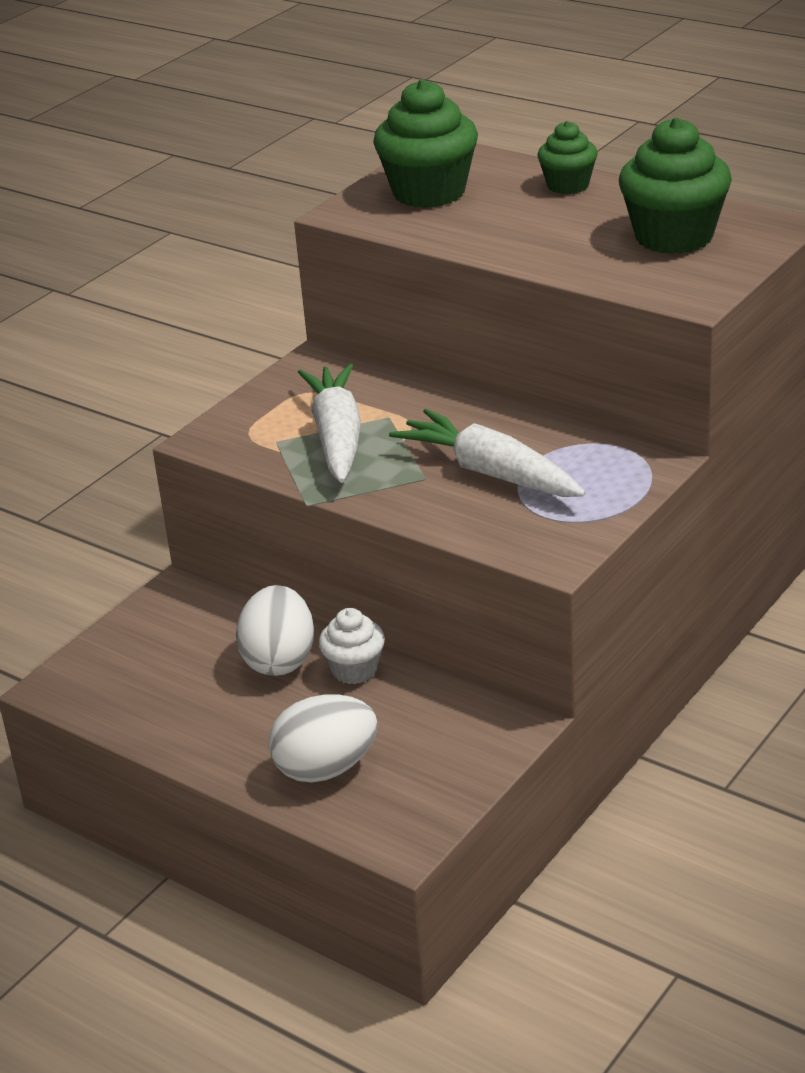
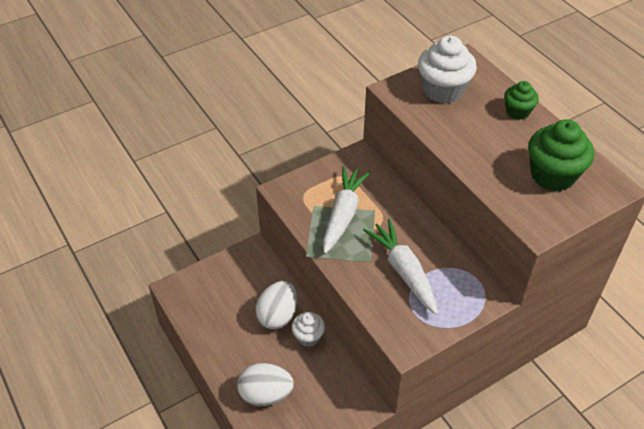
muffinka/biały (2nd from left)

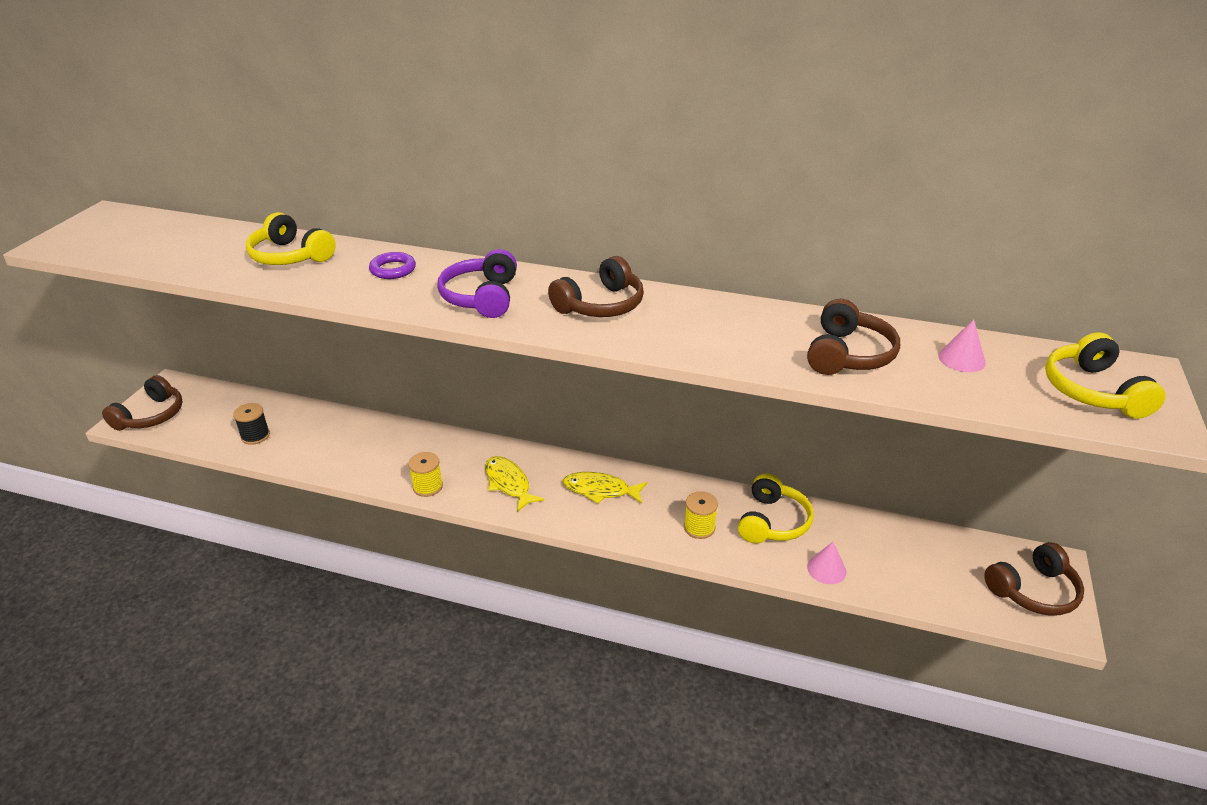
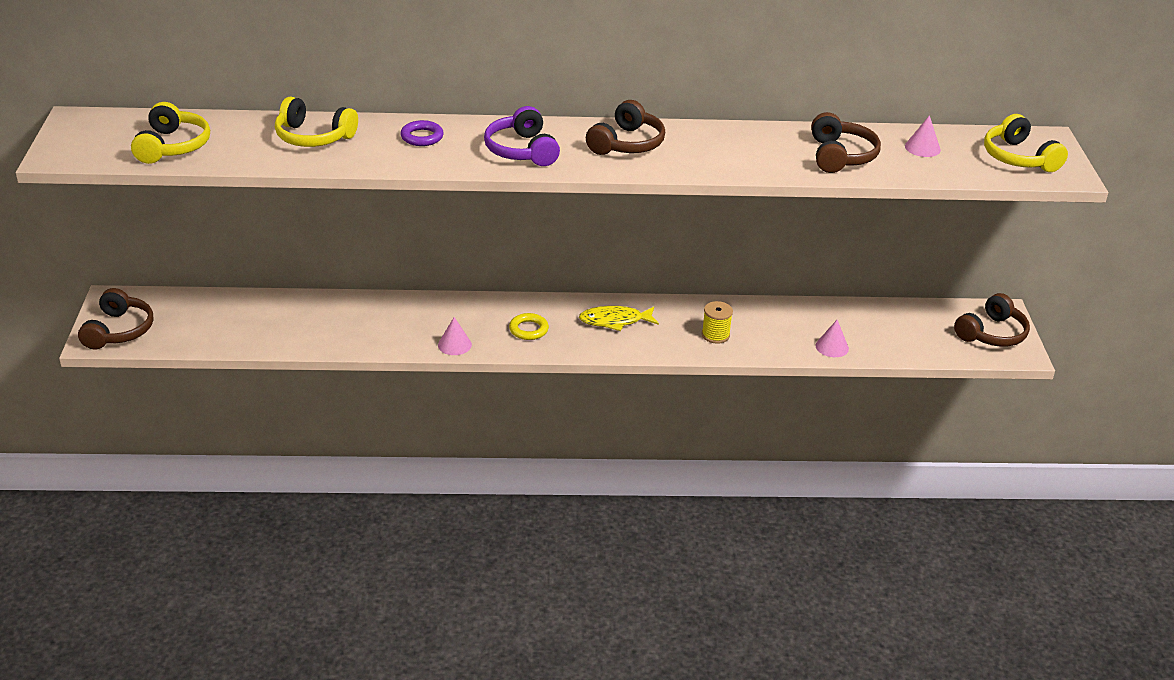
szpulka/czarny; stożek/różowy (1st from left); pierścień/żółty; słuchawki/żółty (1st from left)

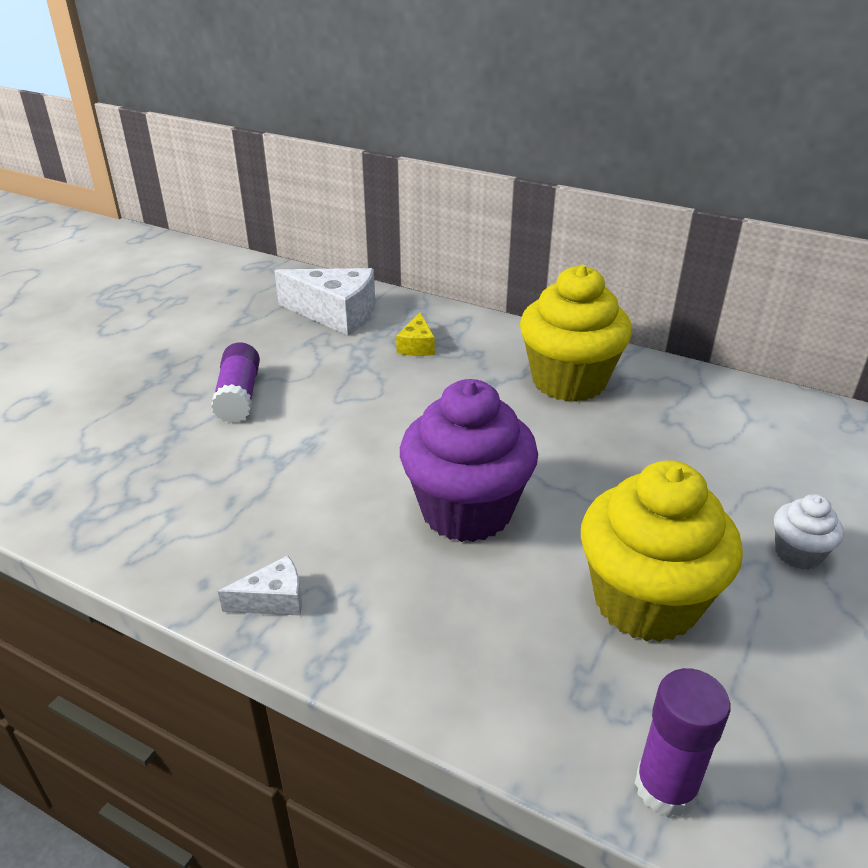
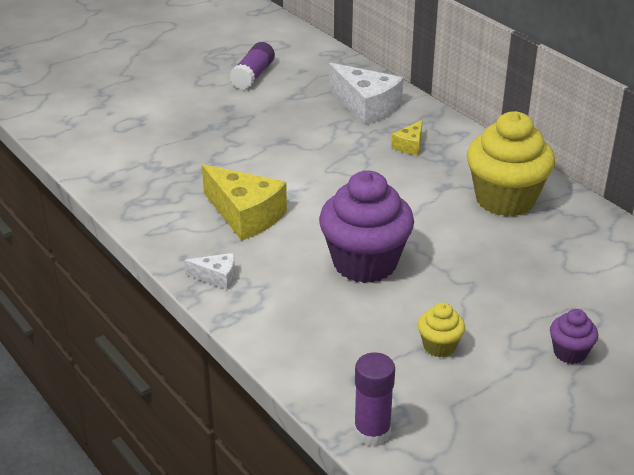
klej w sztyfcie/fioletowy (1st from left); muffinka/żółty (1st from left); muffinka/fioletowy (2nd from left); ser/żółty (1st from left)

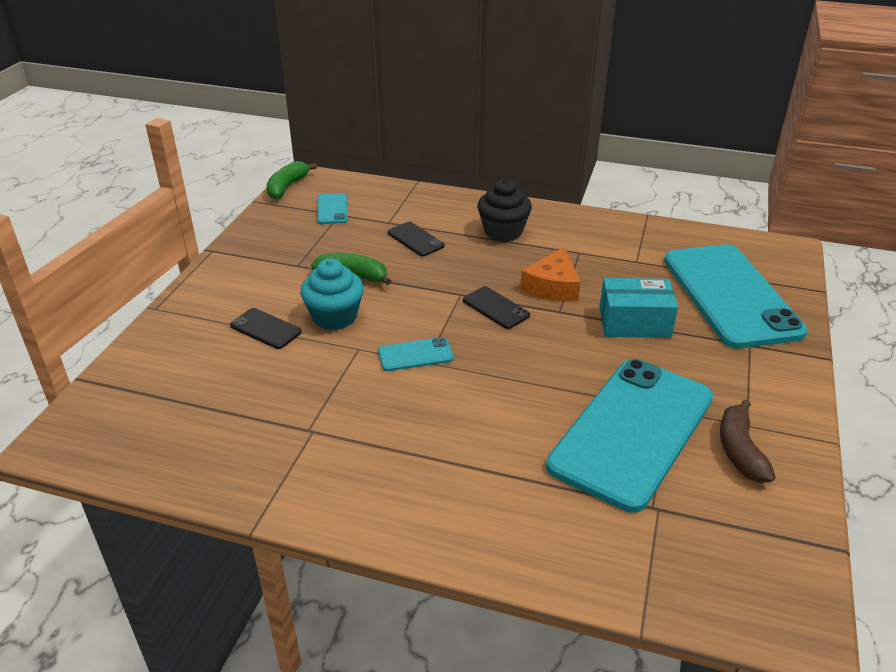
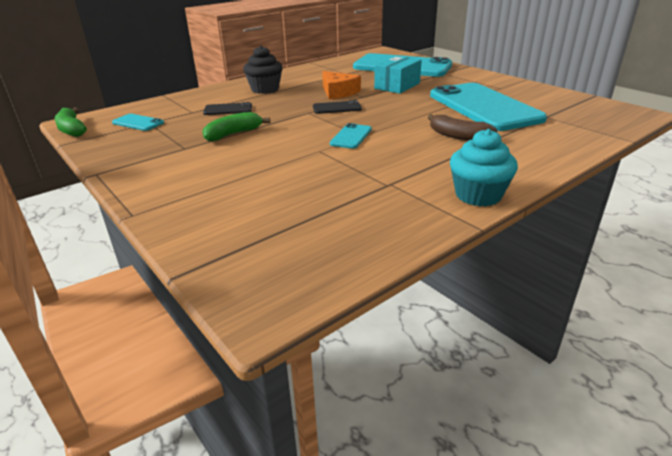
muffinka/turkusowy; telefon/czarny (1st from left in the first image); banan/brązowy

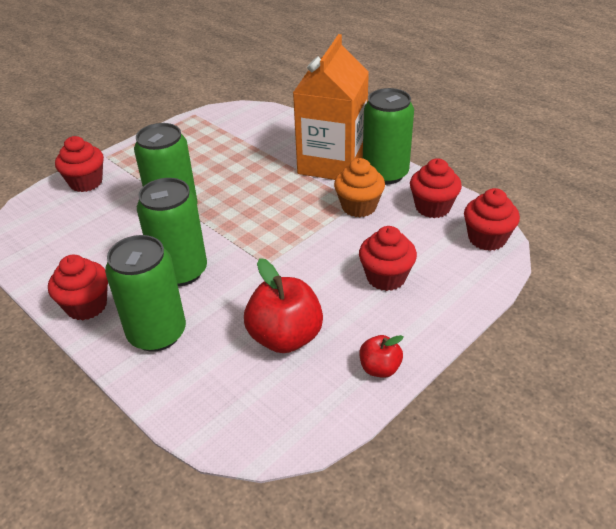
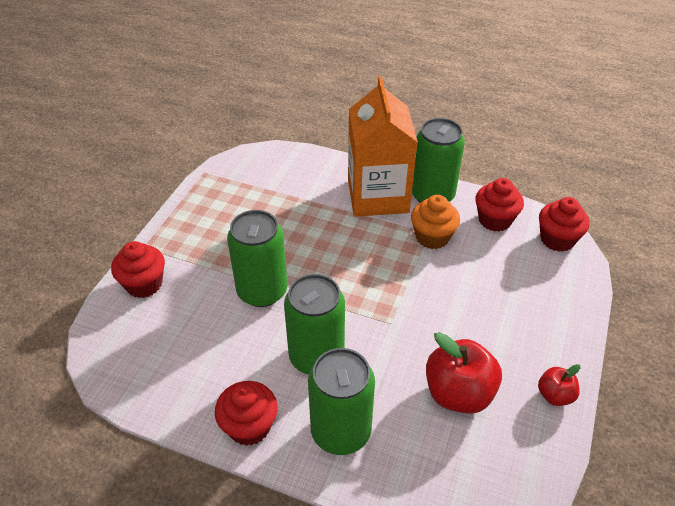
muffinka/czerwony (3rd from left in the first image)

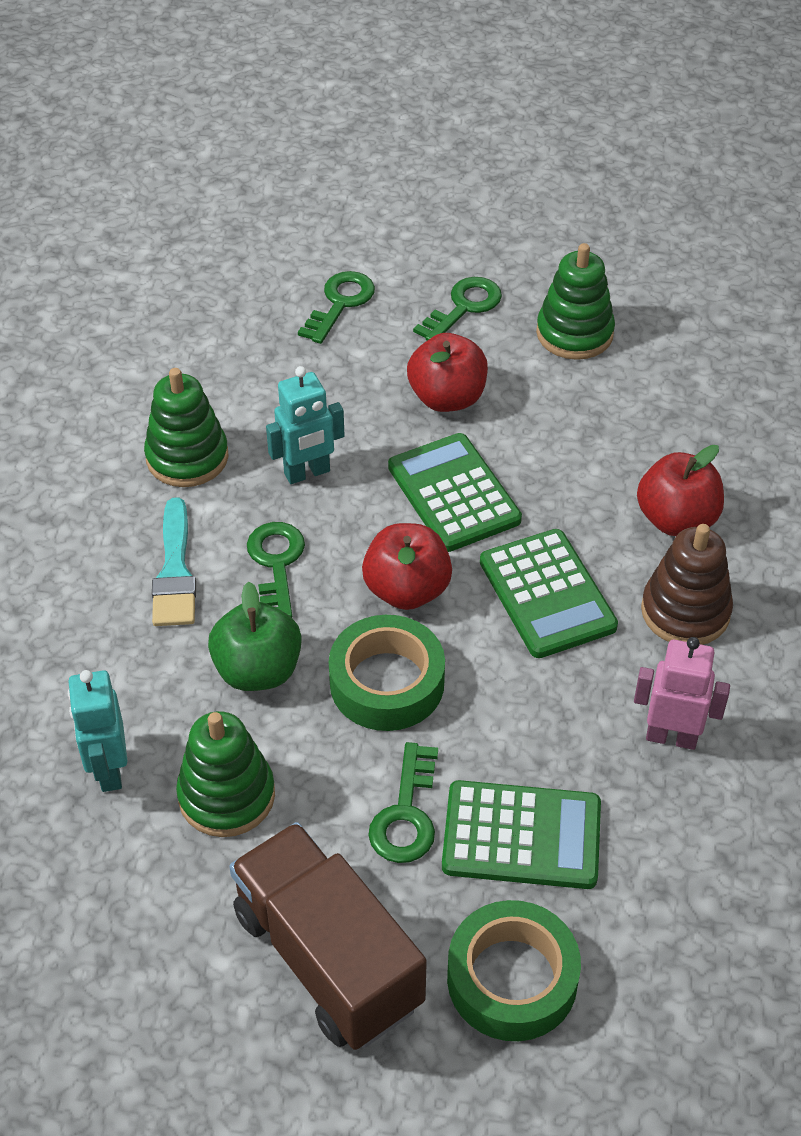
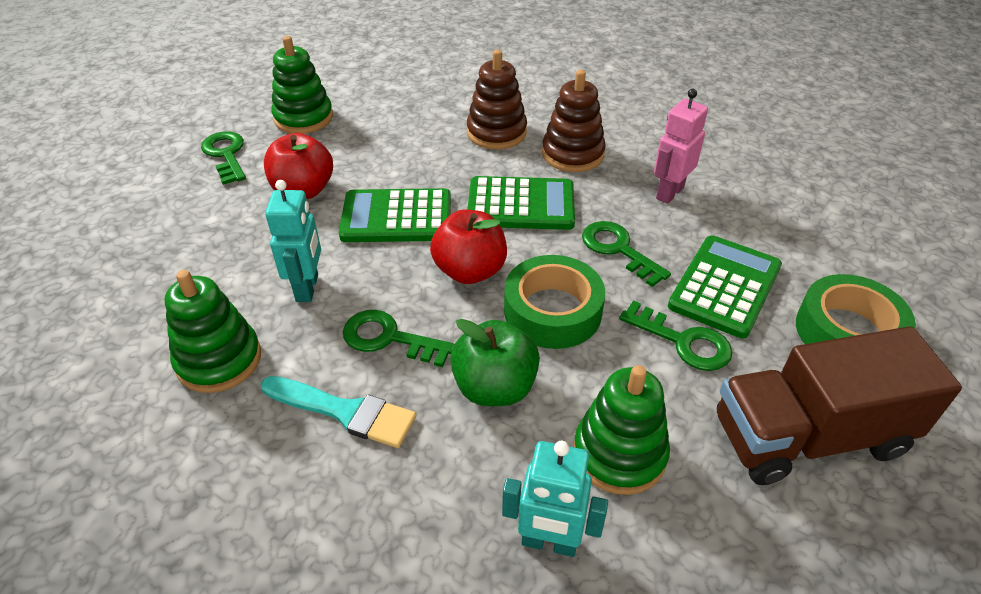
klucz/zielony (3rd from left); zabawka nakładanka/brązowy (1st from left)

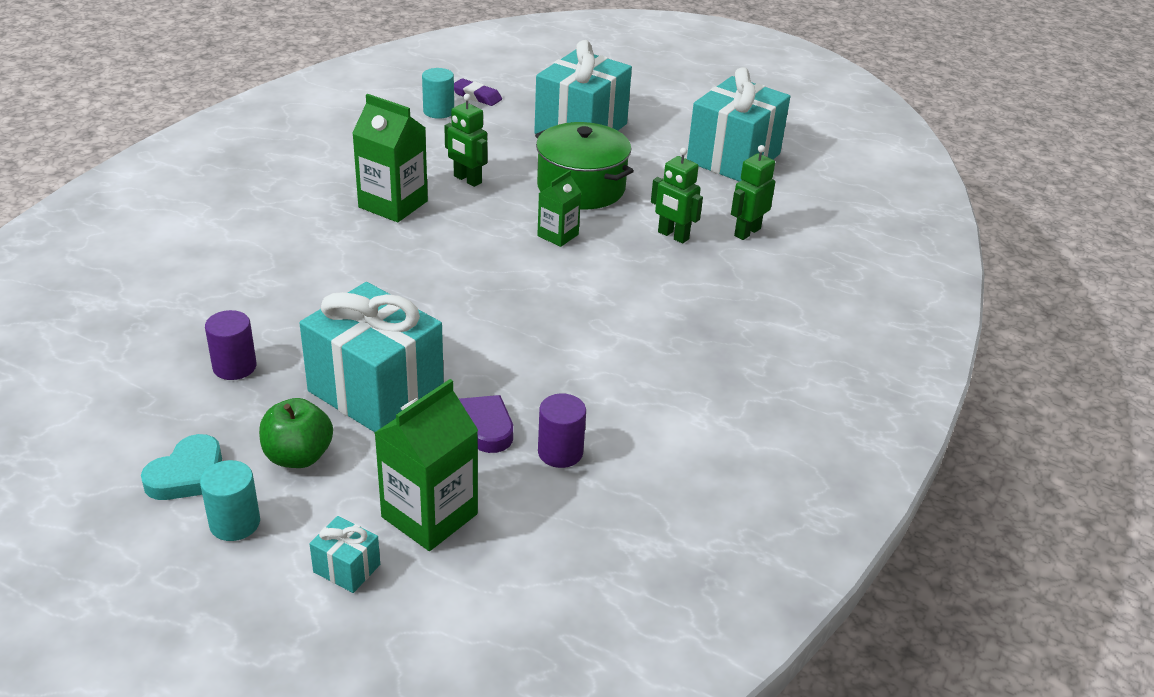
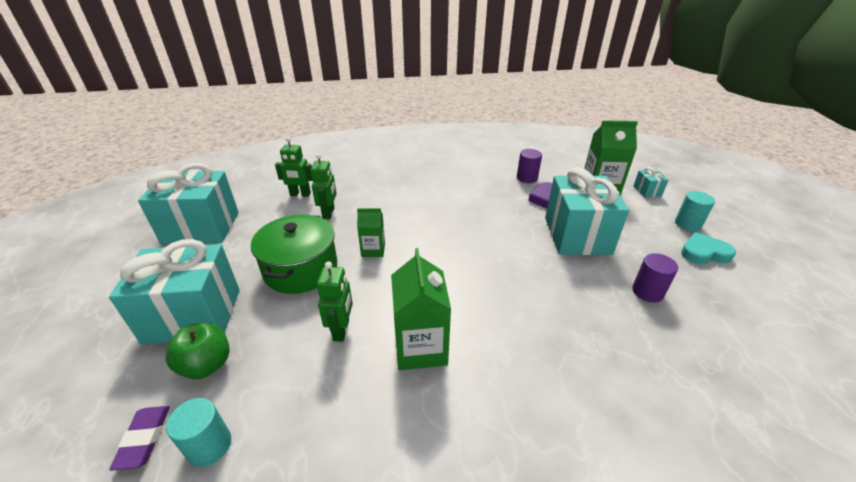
jabłko/zielony

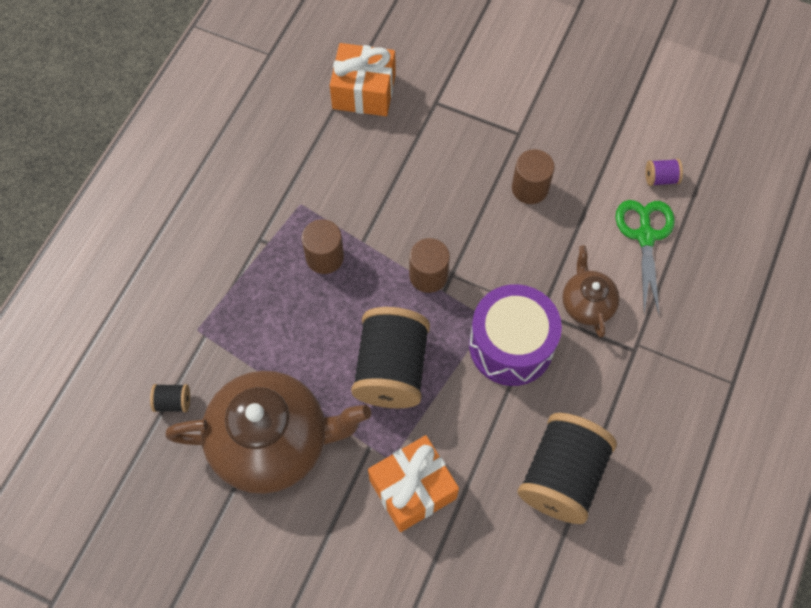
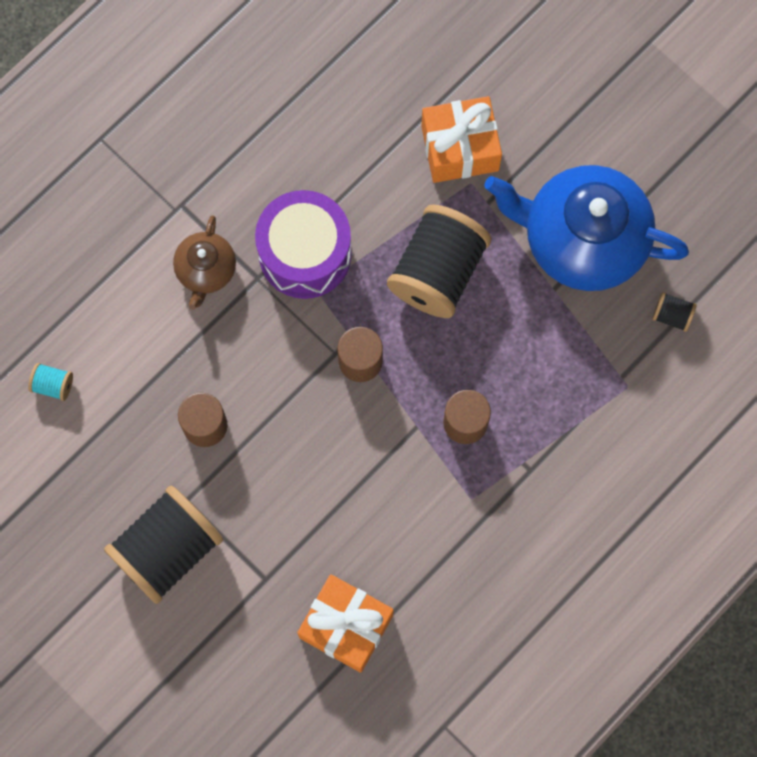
szpulka/turkusowy; nożyczki/zielony; imbryk/niebieski; szpulka/czarny (1st from left)

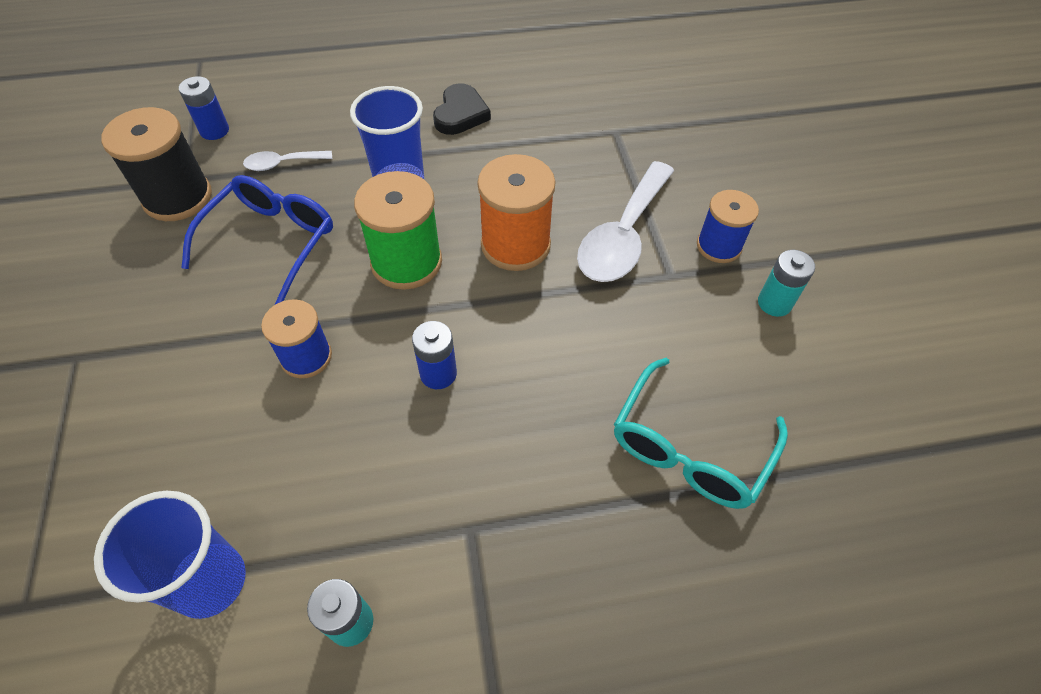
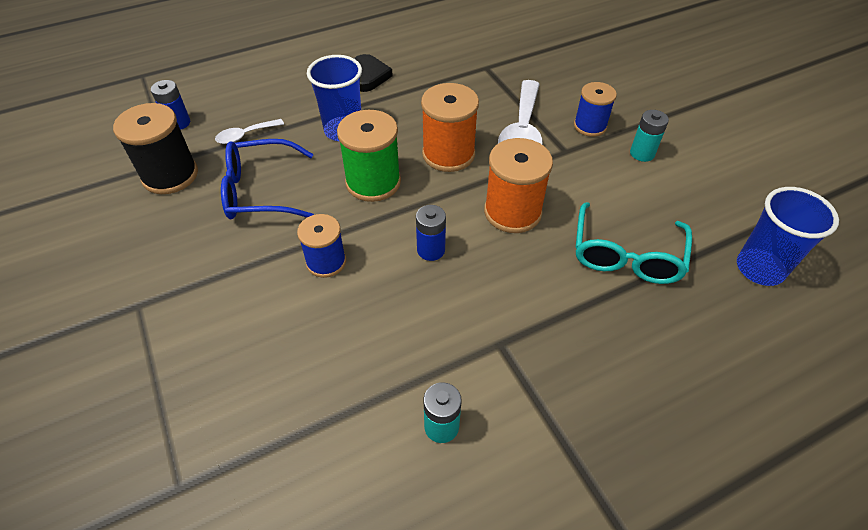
okulary/niebieski; szklanka/niebieski (2nd from left); szpulka/pomarańczowy (2nd from left)

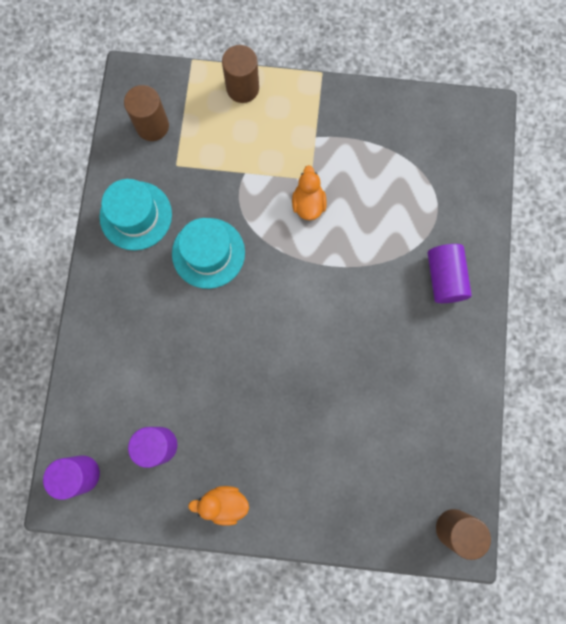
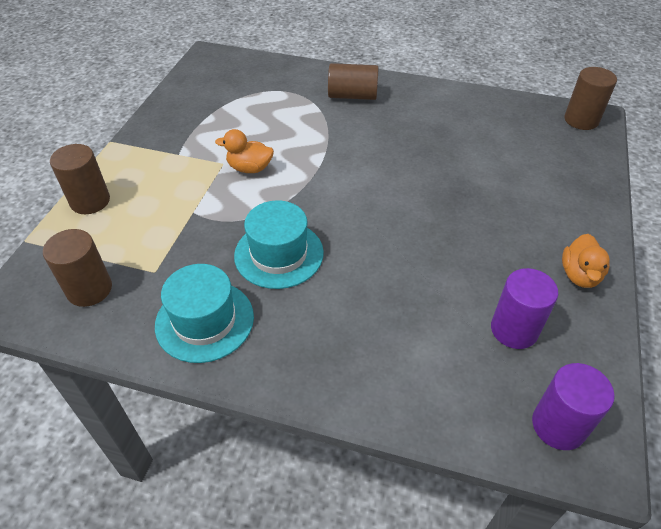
walec/brązowy (3rd from left)

